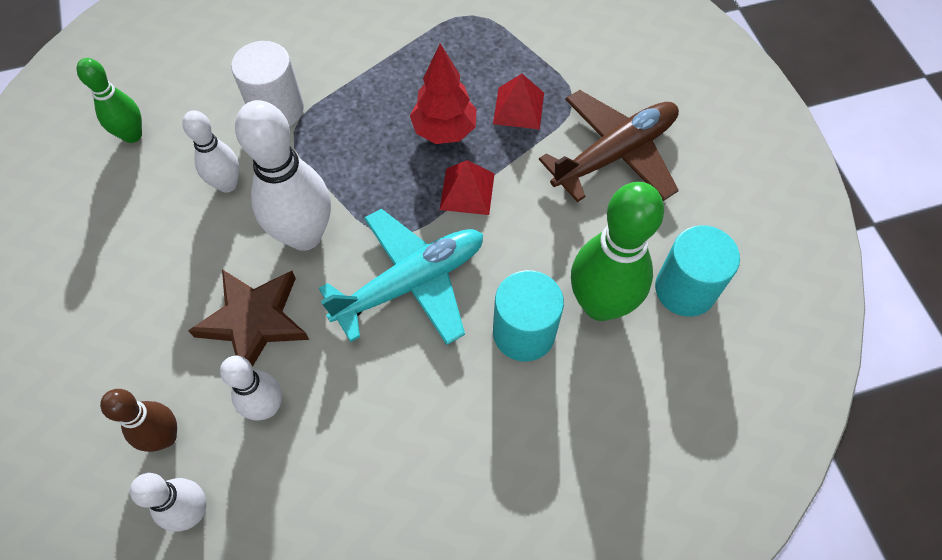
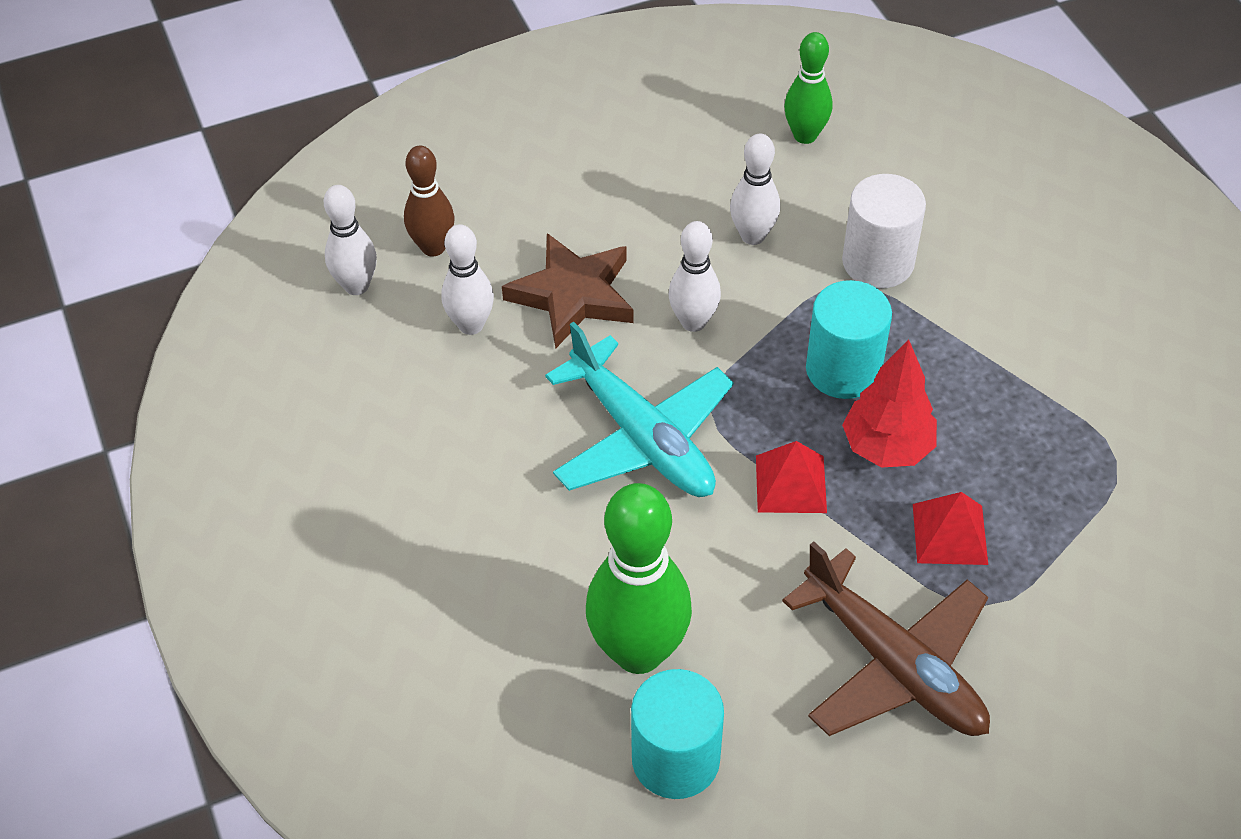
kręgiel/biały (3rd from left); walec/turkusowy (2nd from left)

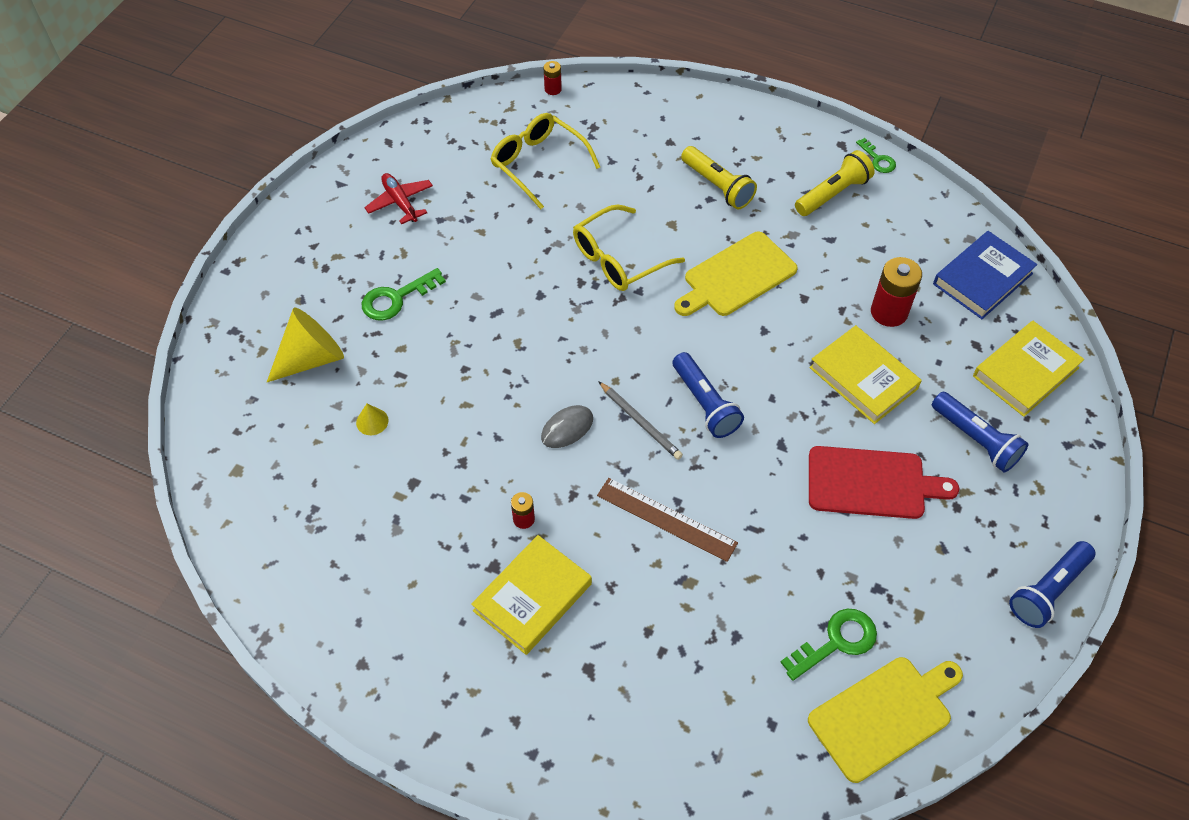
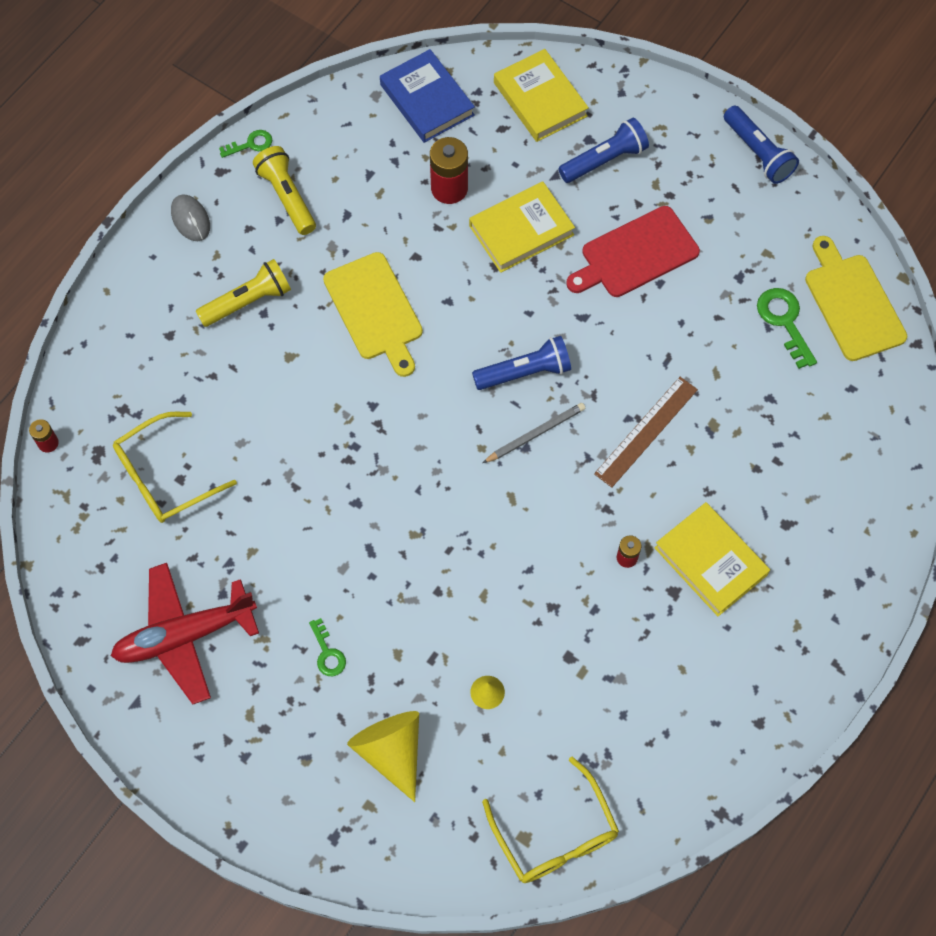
samolot/czerwony; okulary/żółty (2nd from left); klucz/zielony (2nd from left); myszka/szary; deska do krojenia/czerwony

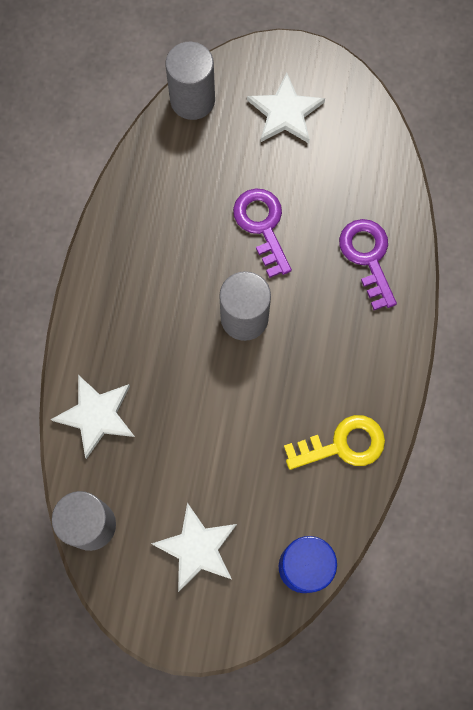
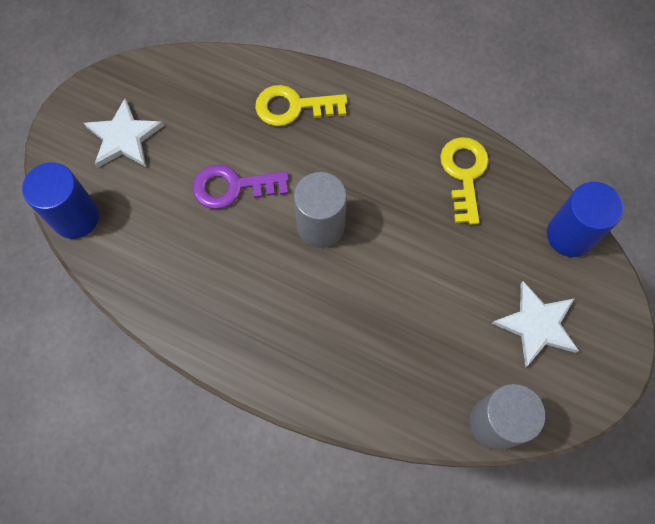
walec/niebieski (1st from left); klucz/żółty (1st from left); gwiazda/biały (1st from left in the first image)

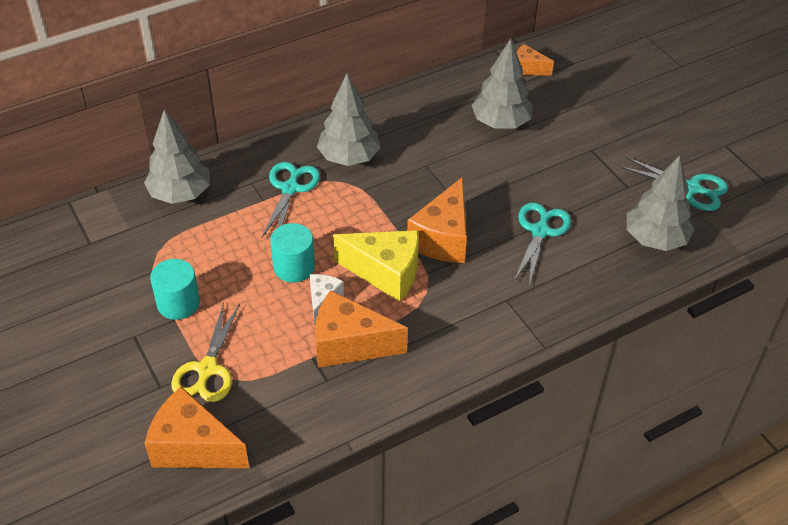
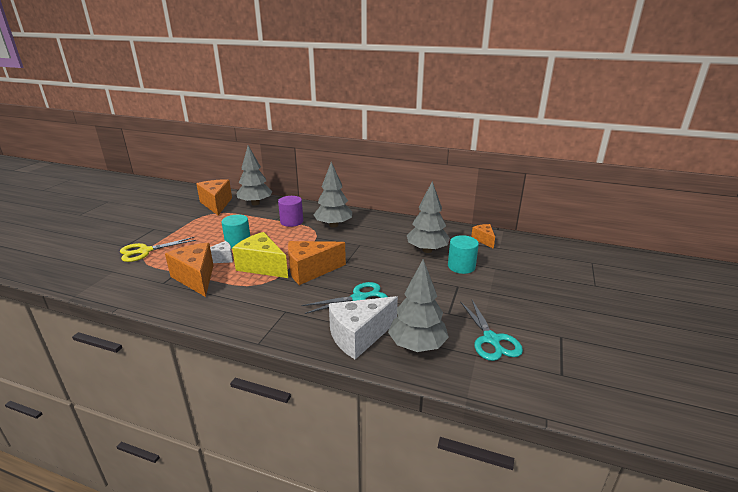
walec/fioletowy; ser/żółty; walec/turkusowy (2nd from left); ser/pomarańczowy (2nd from left); ser/biały (2nd from left)

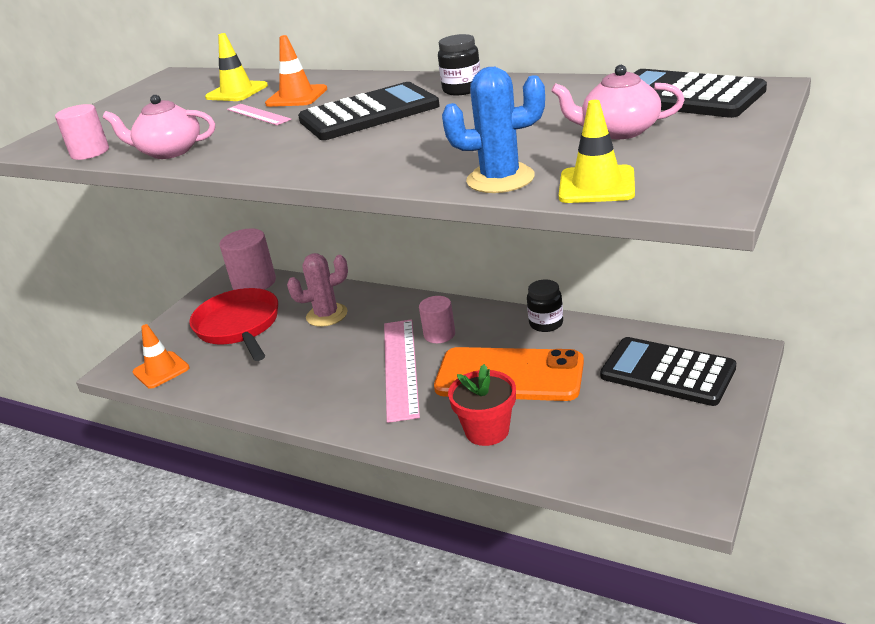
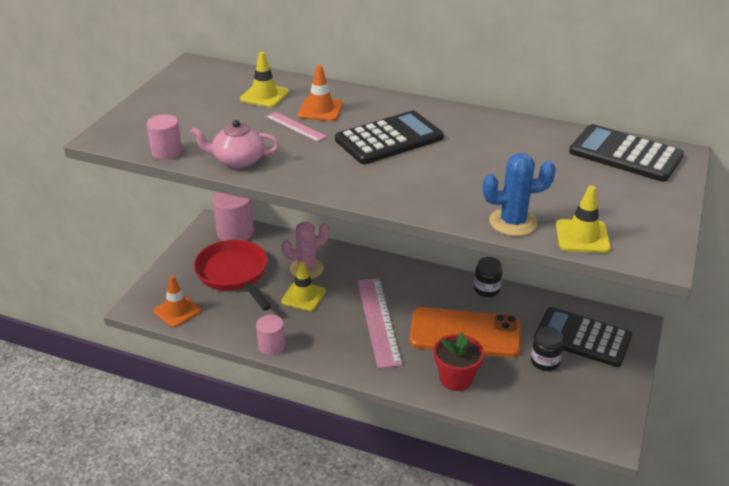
słoik/czarny (2nd from left); imbryk/różowy (2nd from left in the first image); walec/różowy (3rd from left); pachołek/żółty (2nd from left)

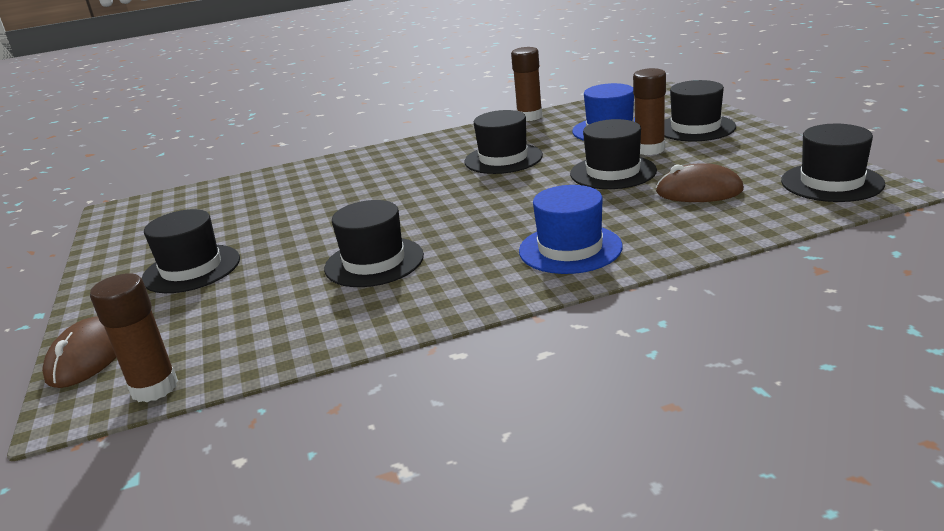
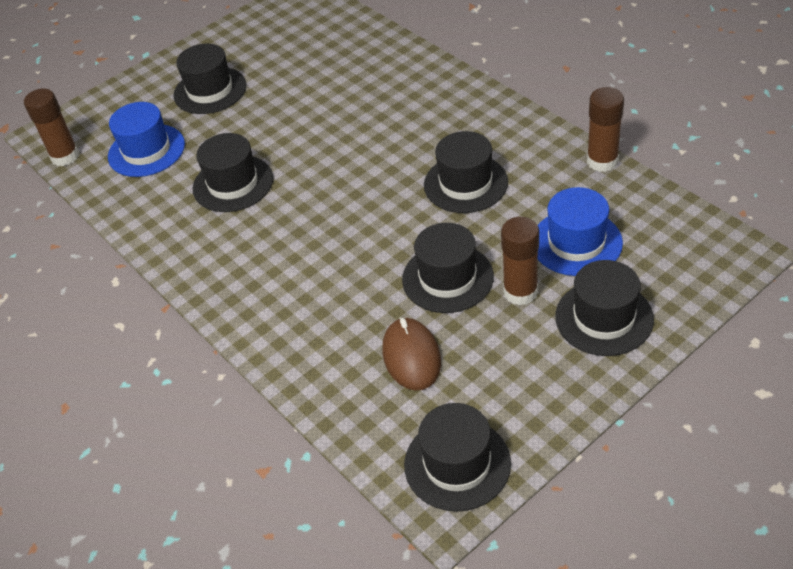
kapelusz/niebieski (1st from left); myszka/brązowy (1st from left in the first image)

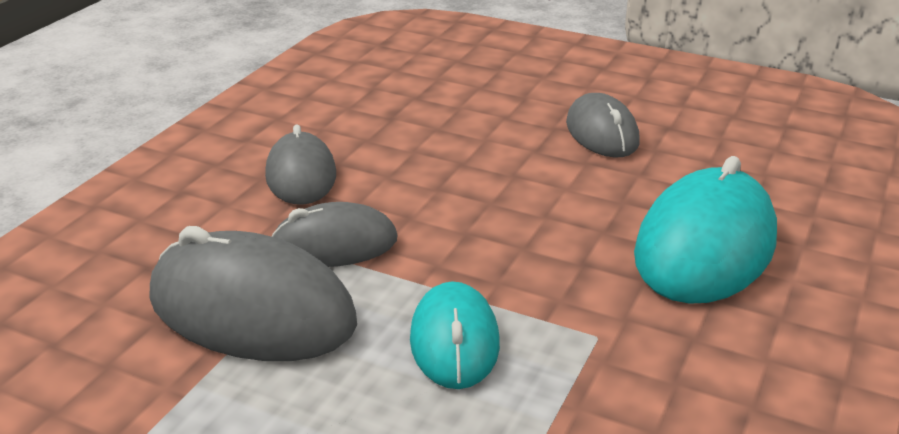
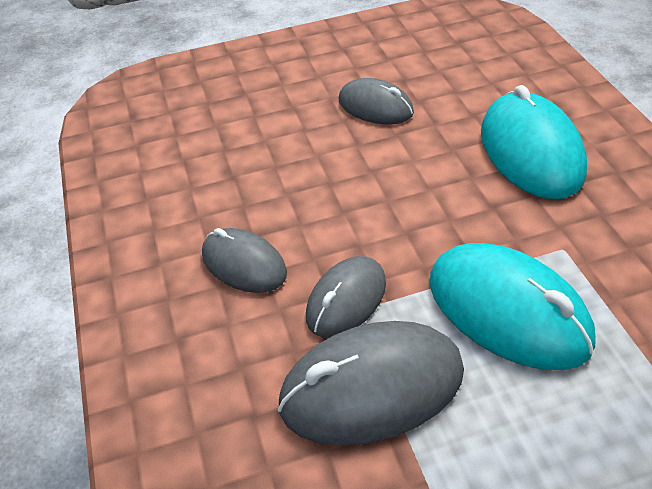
myszka/turkusowy (1st from left)

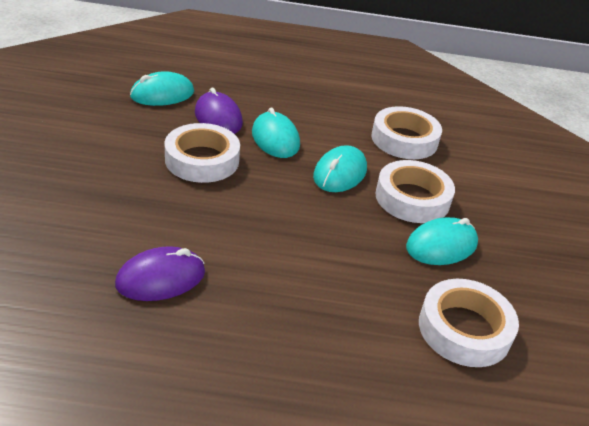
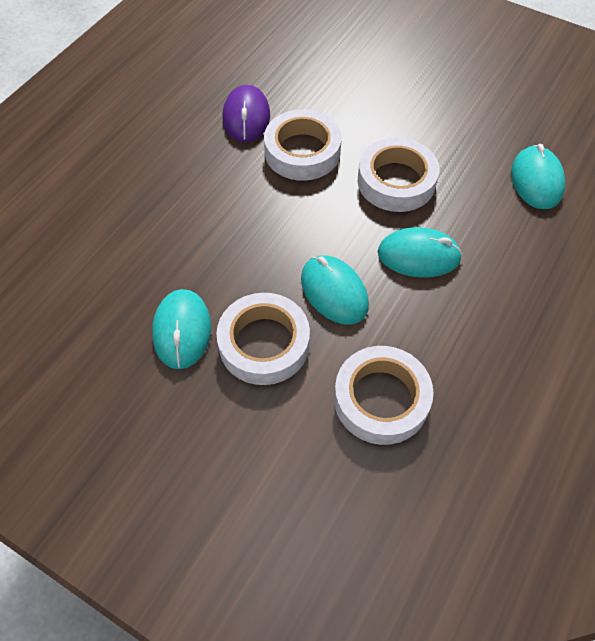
myszka/fioletowy (2nd from left in the first image); taśma klejąca/biały (2nd from left)

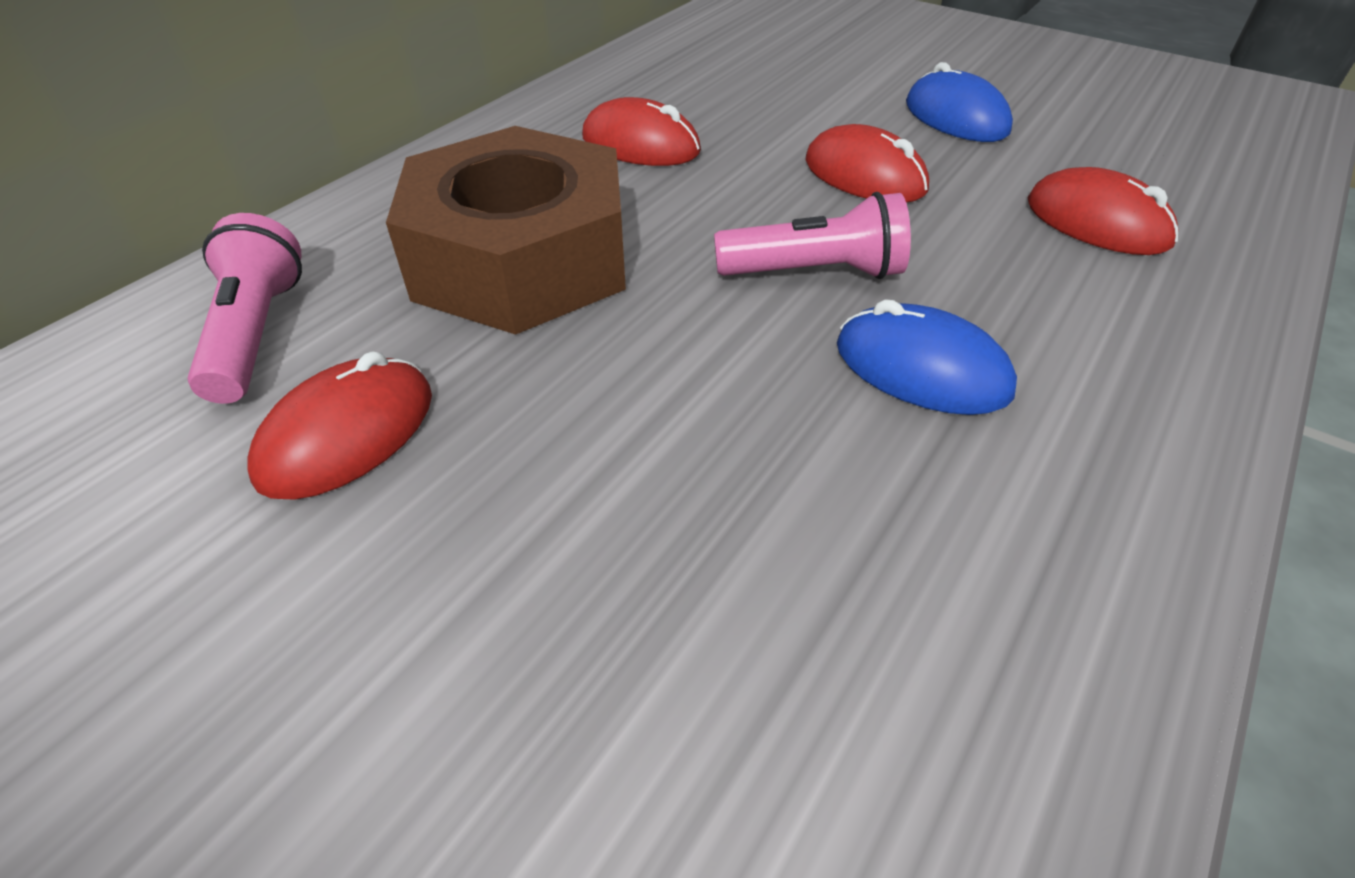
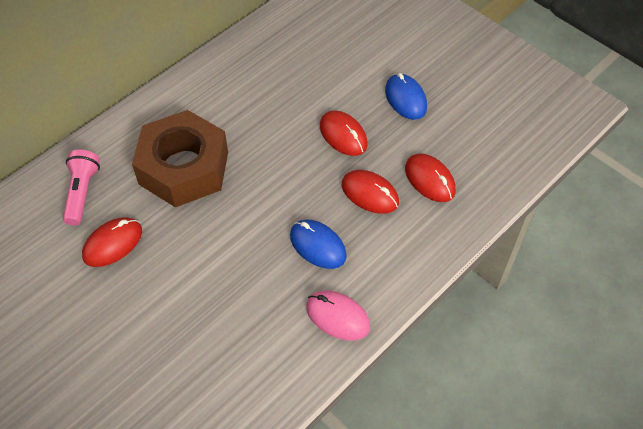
myszka/czerwony (3rd from left); latarka/różowy (2nd from left in the first image); myszka/różowy

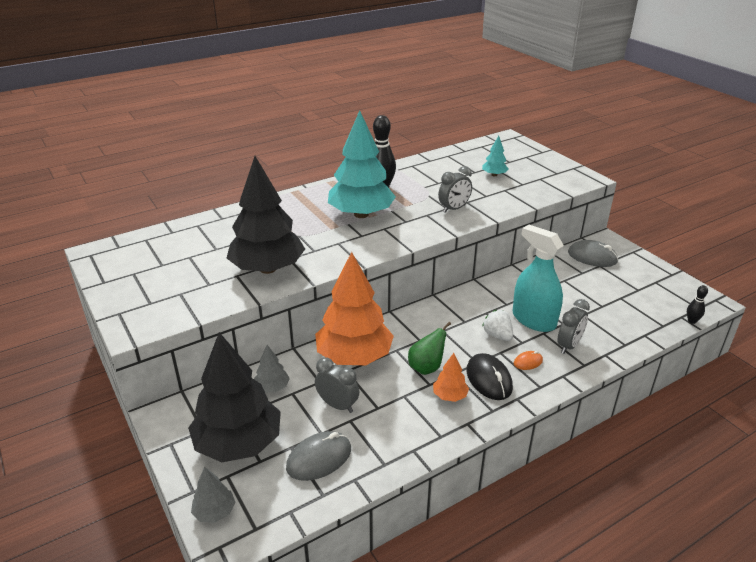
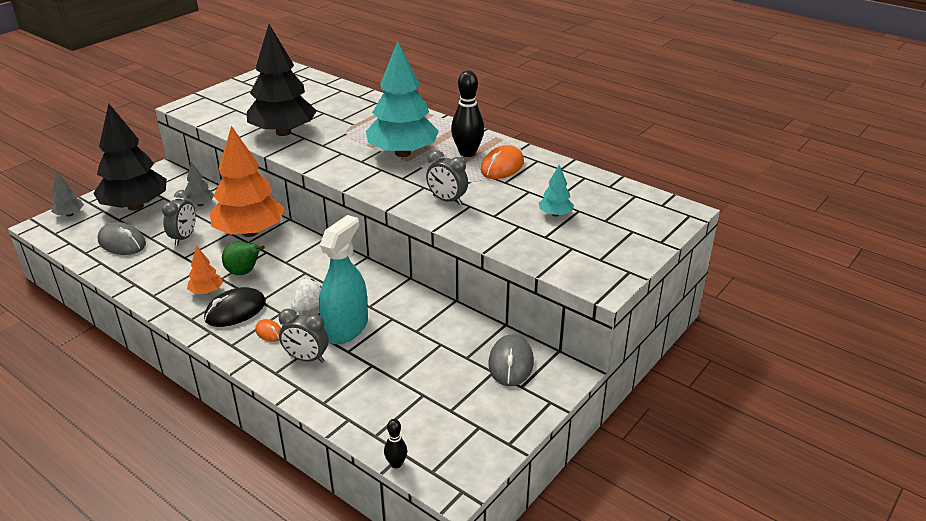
myszka/pomarańczowy (2nd from left)

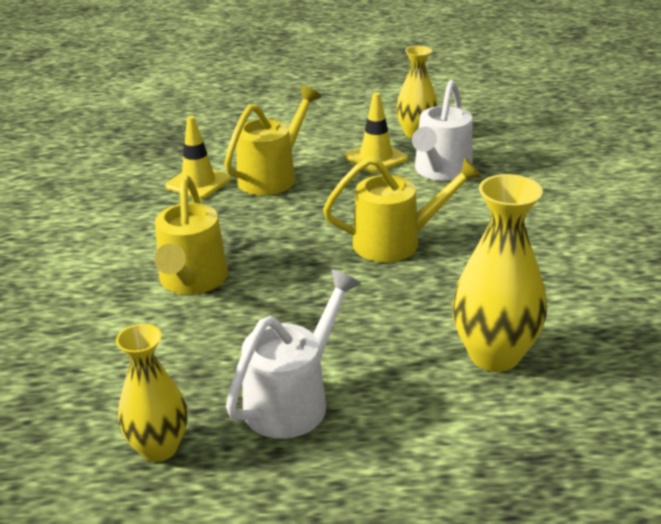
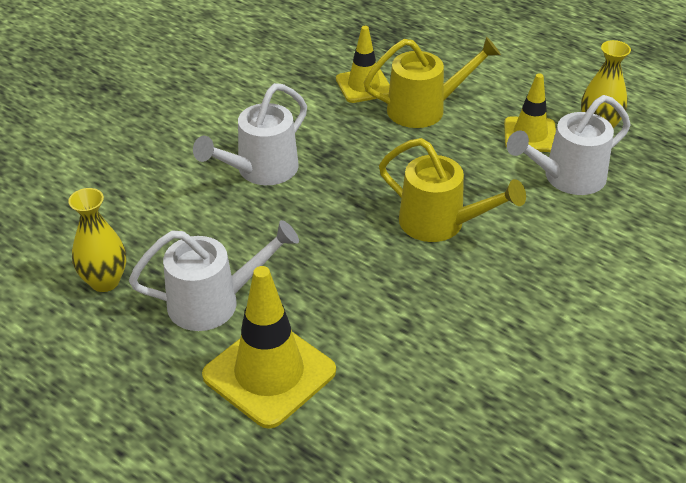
wazon/żółty (3rd from left in the first image); konewka/biały (2nd from left); pachołek/żółty (1st from left)

